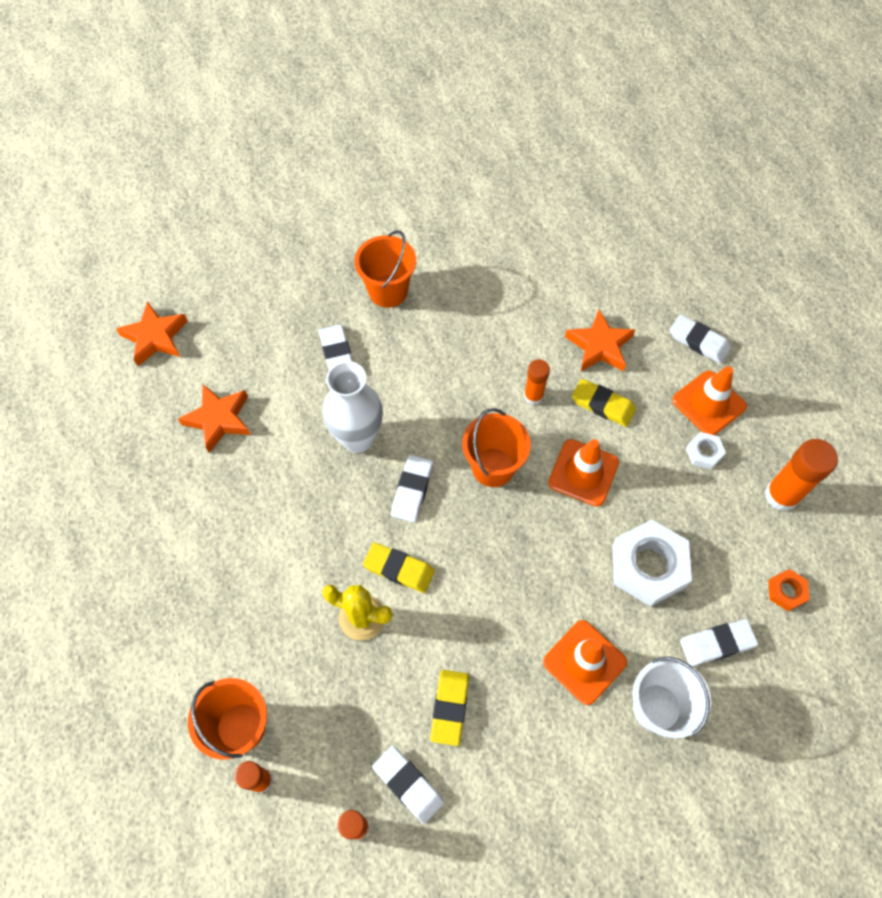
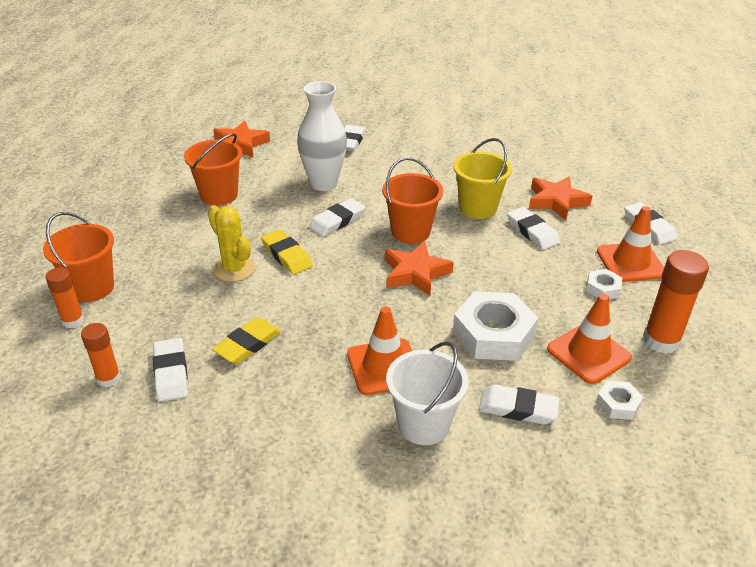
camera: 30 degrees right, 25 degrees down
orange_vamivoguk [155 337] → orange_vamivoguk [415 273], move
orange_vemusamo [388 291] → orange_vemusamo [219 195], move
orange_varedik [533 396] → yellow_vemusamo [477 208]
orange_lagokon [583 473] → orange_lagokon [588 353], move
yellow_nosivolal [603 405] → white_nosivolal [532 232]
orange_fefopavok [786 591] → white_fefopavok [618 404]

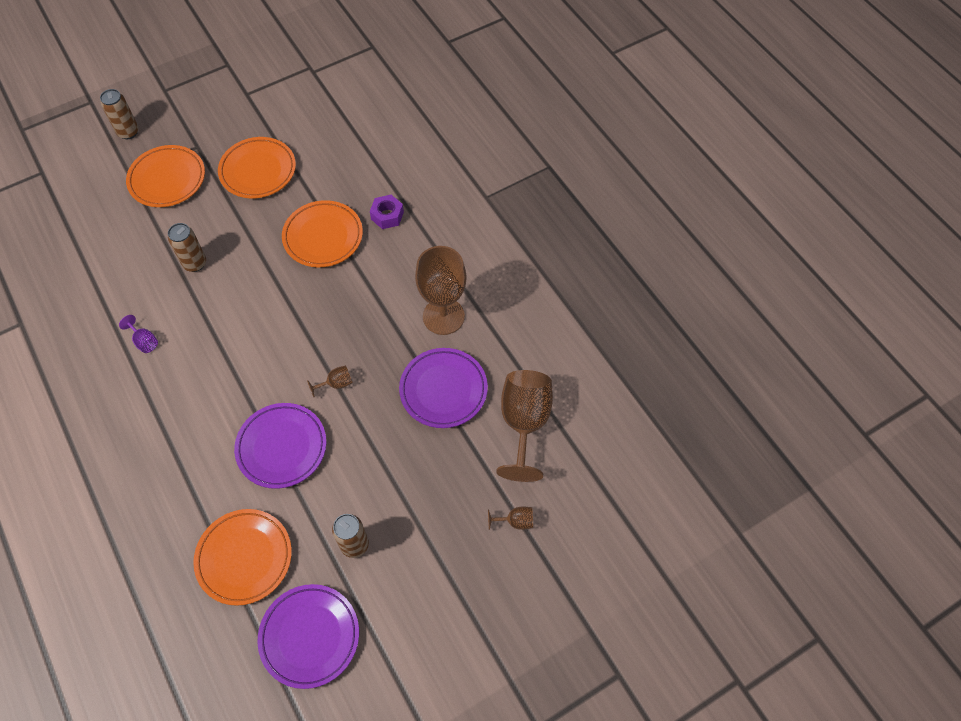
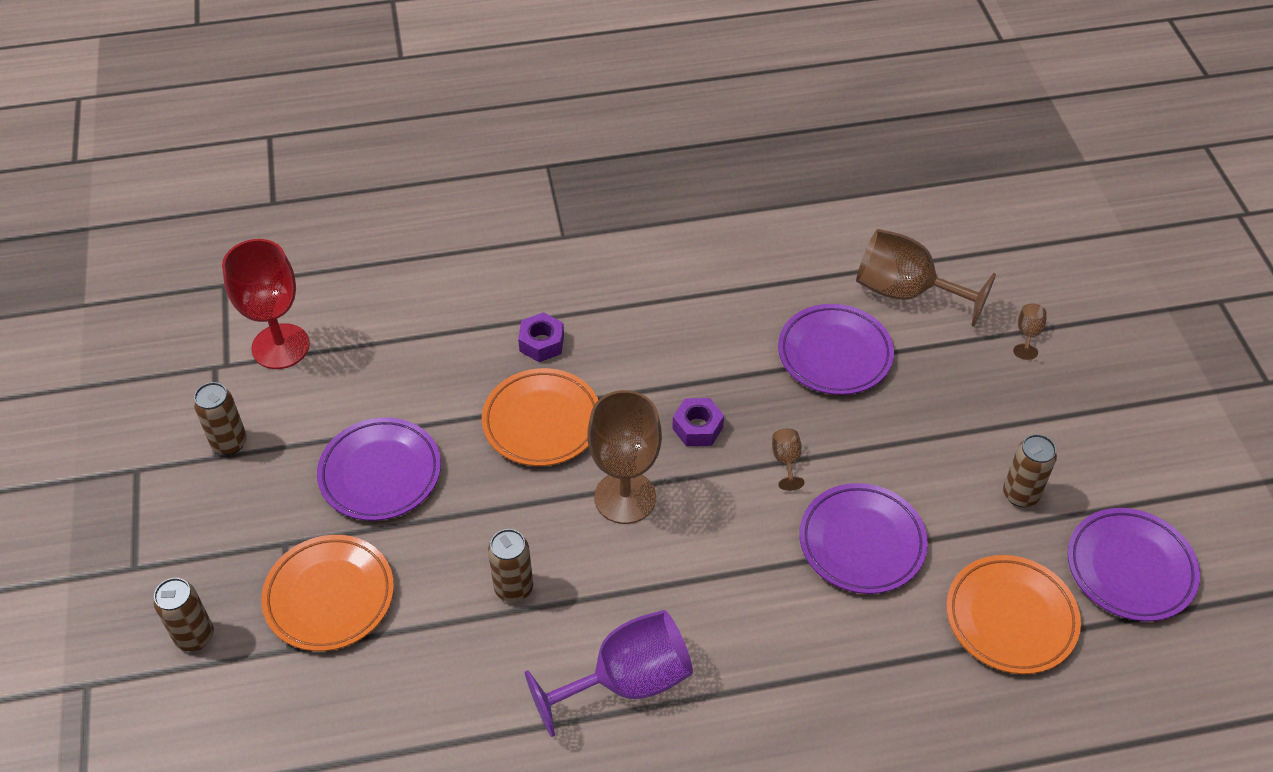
camera: 70 degrees left, 10 degrees down
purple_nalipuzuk [144 341] → purple_nalipuzuk [627 681], x2.37
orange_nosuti [258 171] → purple_nosuti [380 473]
brown_nalipuzuk [443 316] → brown_nalipuzuk [625 497], move
- → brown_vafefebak [229 443]
- → red_nalipuzuk [280 346]
- → purple_fefopavok [697 428]

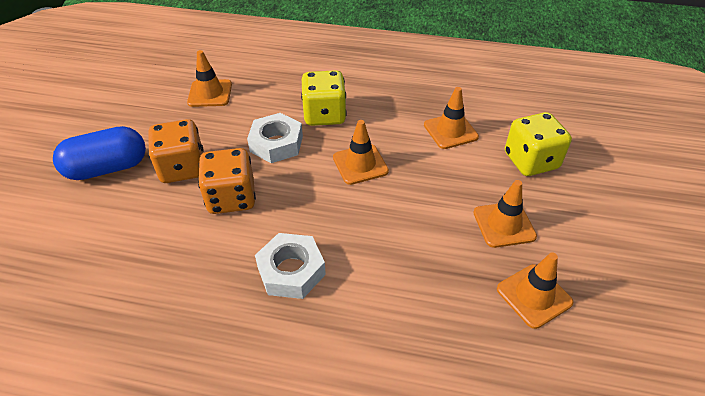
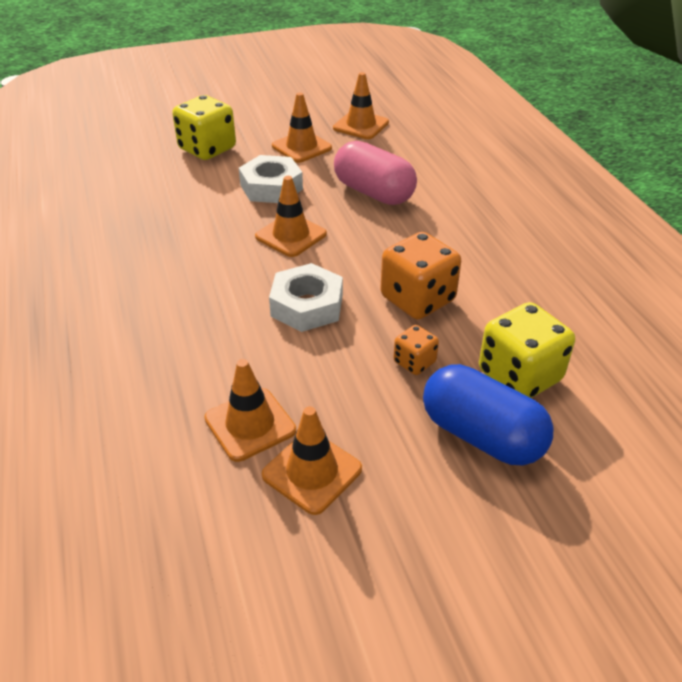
camera: 120 degrees left, 5 degrees down
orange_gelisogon [182 168] → orange_gelisogon [414 362], x0.52
white_fefopavok [291 271] → white_fefopavok [271 187], move
yellow_gelisogon [324 115] → yellow_gelisogon [519 376], move
orange_lagokon [450 131] → orange_lagokon [312 472], move
- → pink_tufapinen [373 193]

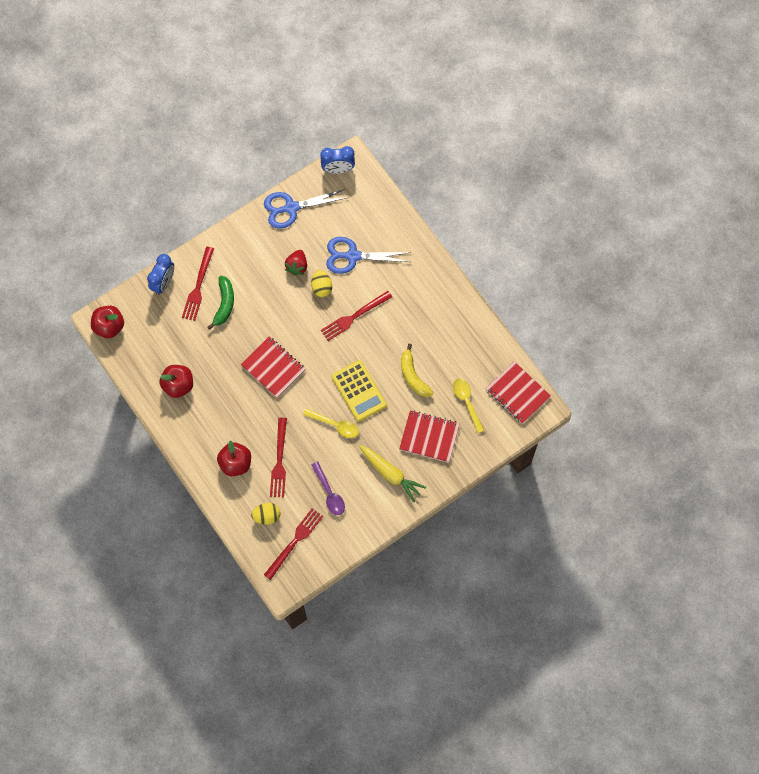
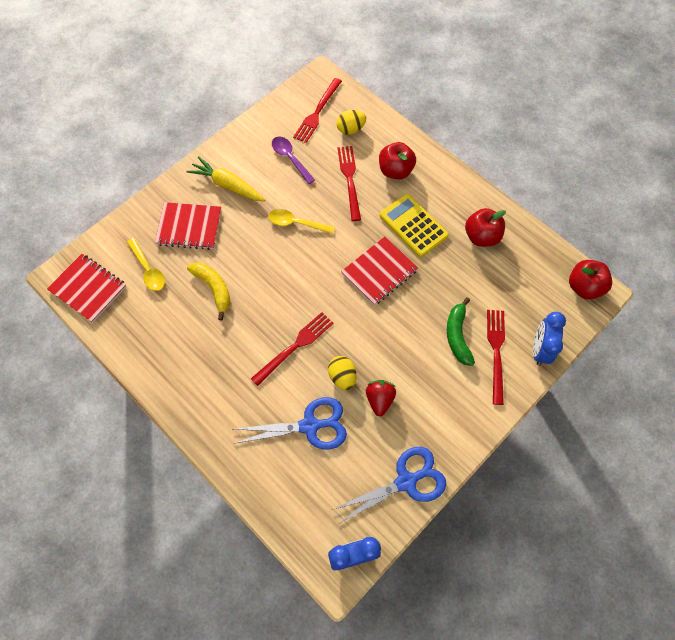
camera: 170 degrees right, 5 degrees down
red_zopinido [273 367] → red_zopinido [379 272], 75 degrees counterclockwise
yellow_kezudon [359 391] → yellow_kezudon [413 226], move

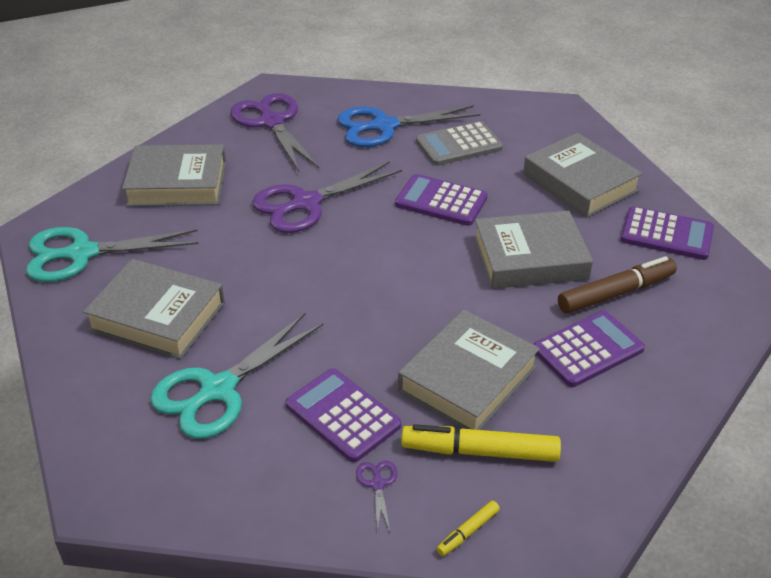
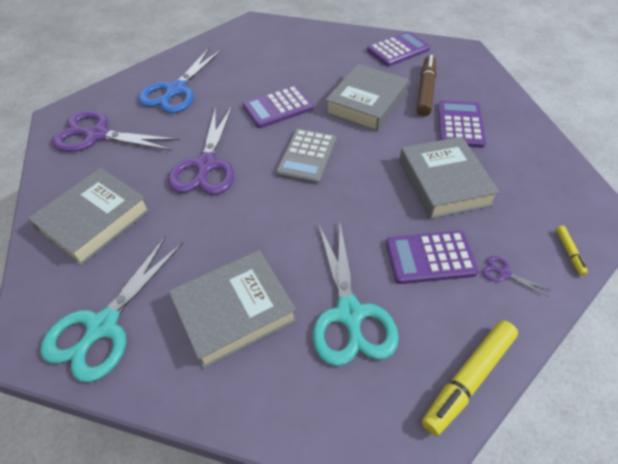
camera: 50 degrees left, 10 degrees up
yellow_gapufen [479 451] → yellow_gapufen [468 379], move
grey_kezudon [459 145] → grey_kezudon [307 157], move
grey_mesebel [580 182] → -

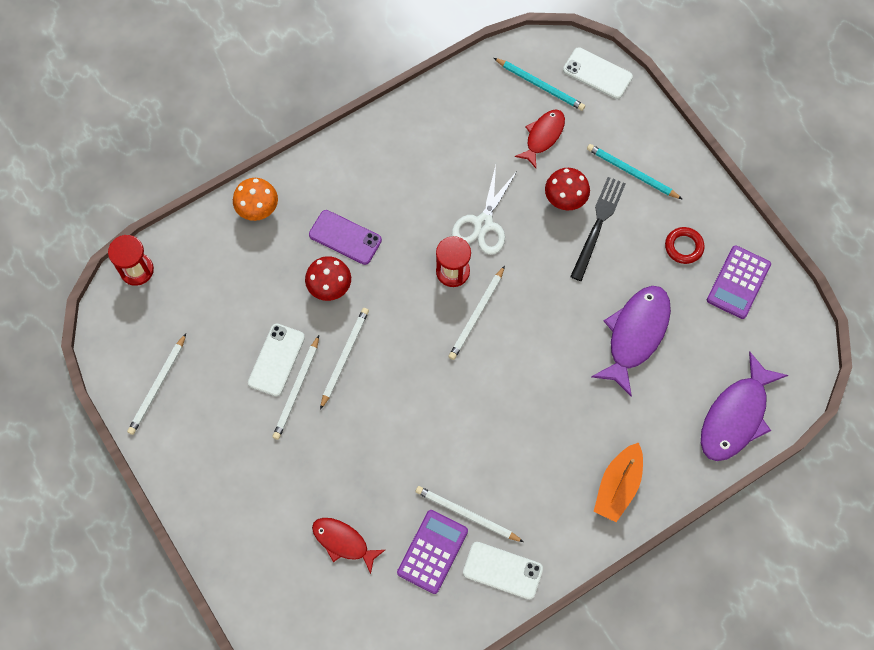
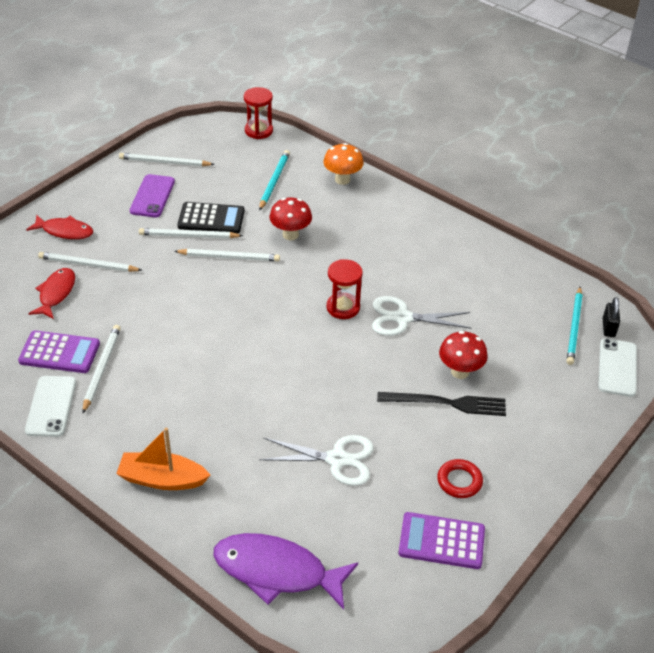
camera: 70 degrees right, 25 degrees down
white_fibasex [276 360] → black_kezudon [211 219]
purple_fibasex [345 237] → purple_fibasex [152 196], move
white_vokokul [477 314] → white_vokokul [88 265], move
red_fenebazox [543 136] → red_fenebazox [64 231], move
turquoise_vokokul [632 173] → turquoise_vokokul [274 181], move
purple_fenebazox [635 335] → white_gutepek [337 459]
- → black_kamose [608 328]

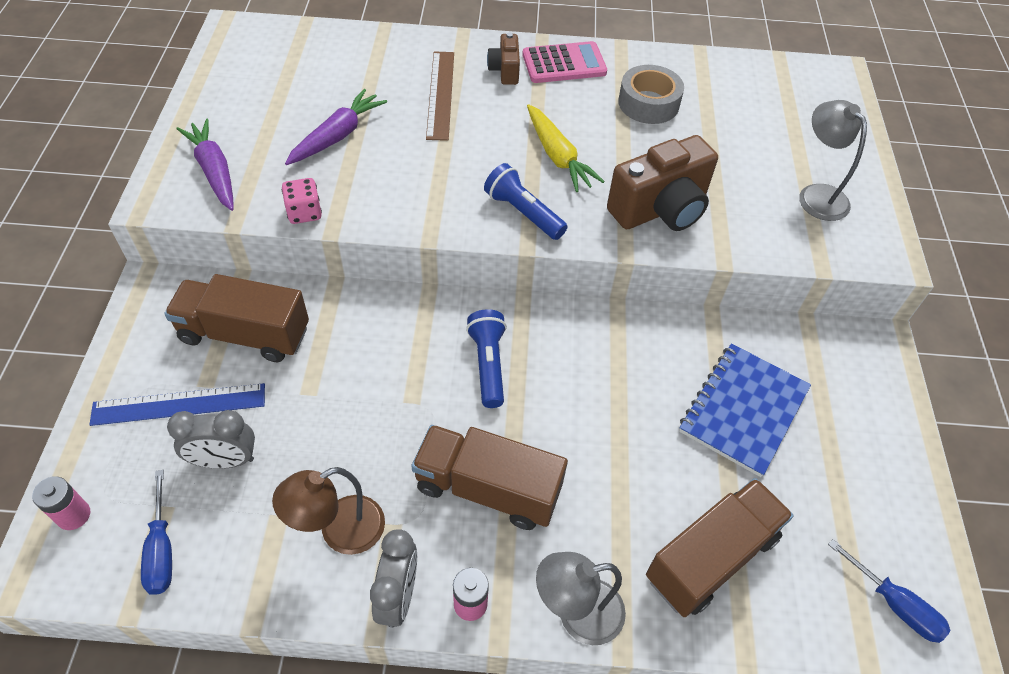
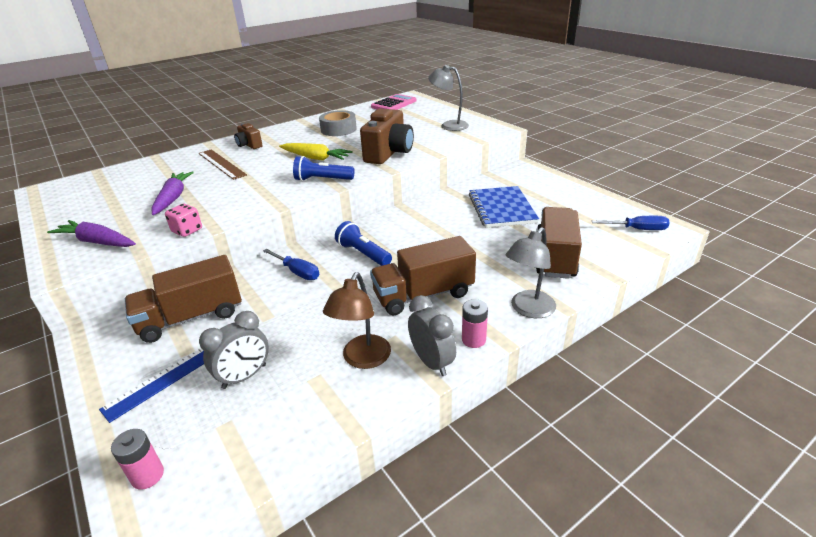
camera: 35 degrees left, 20 degrees down
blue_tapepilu [161 549] → blue_tapepilu [297 272], move
pink_kezudon [564 64] → pink_kezudon [394 104], move

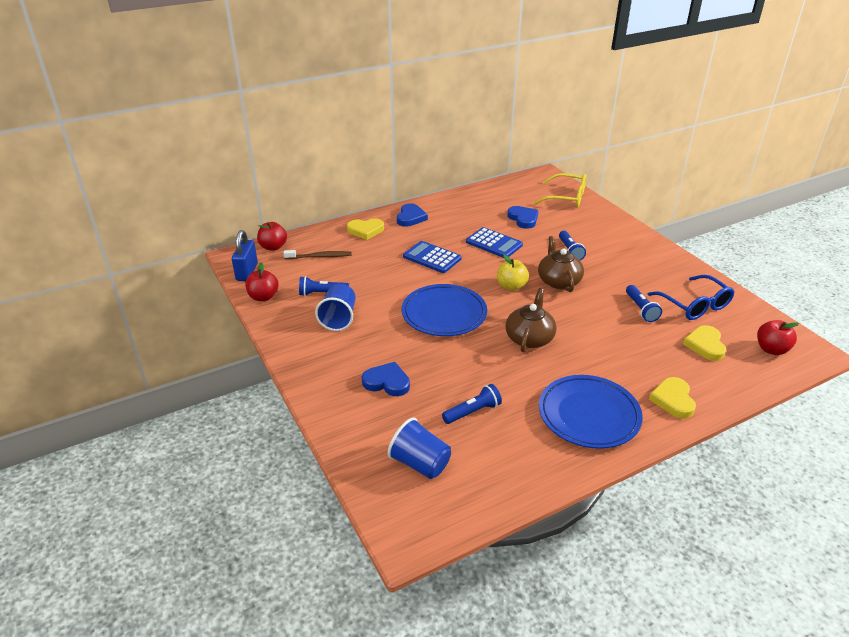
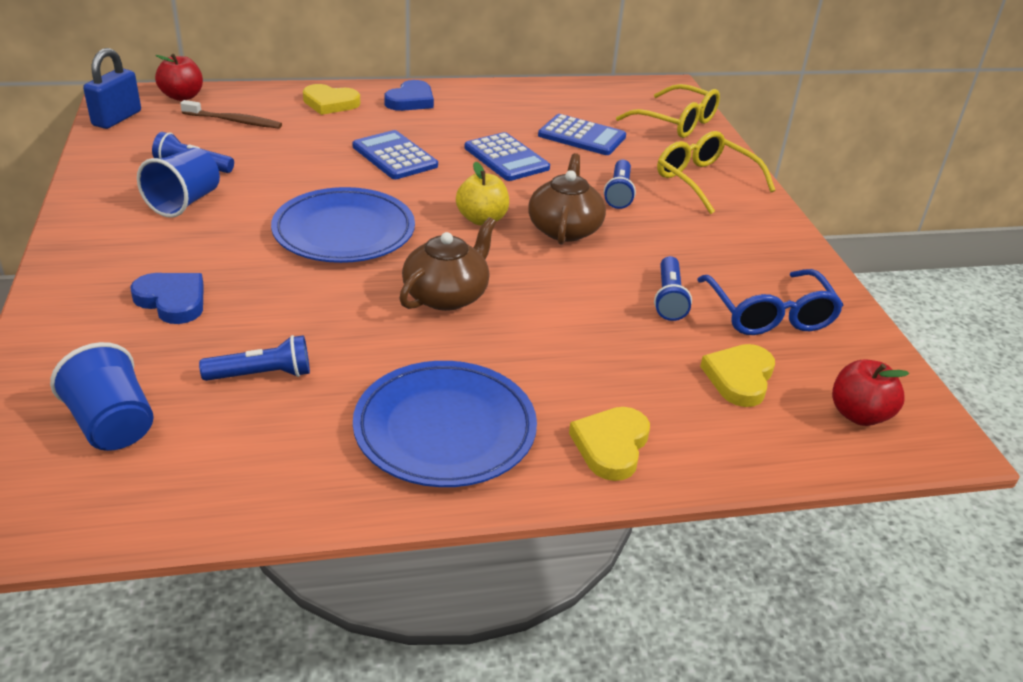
camera: 15 degrees right, 0 degrees up
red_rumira [263 297] → -
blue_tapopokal [523 219] → blue_kezudon [582 136]
- → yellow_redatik [704 181]

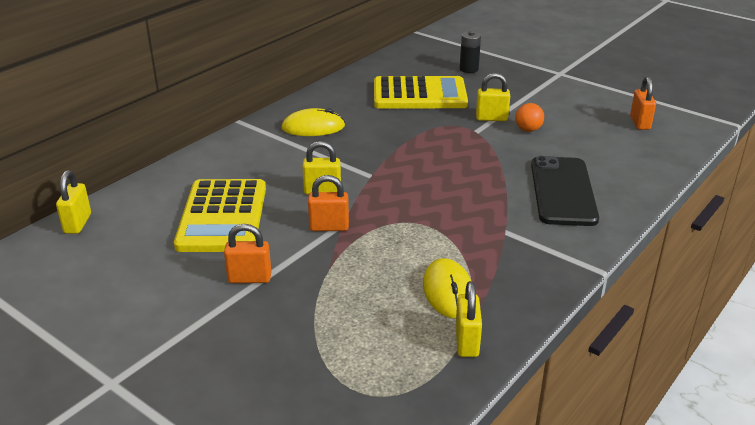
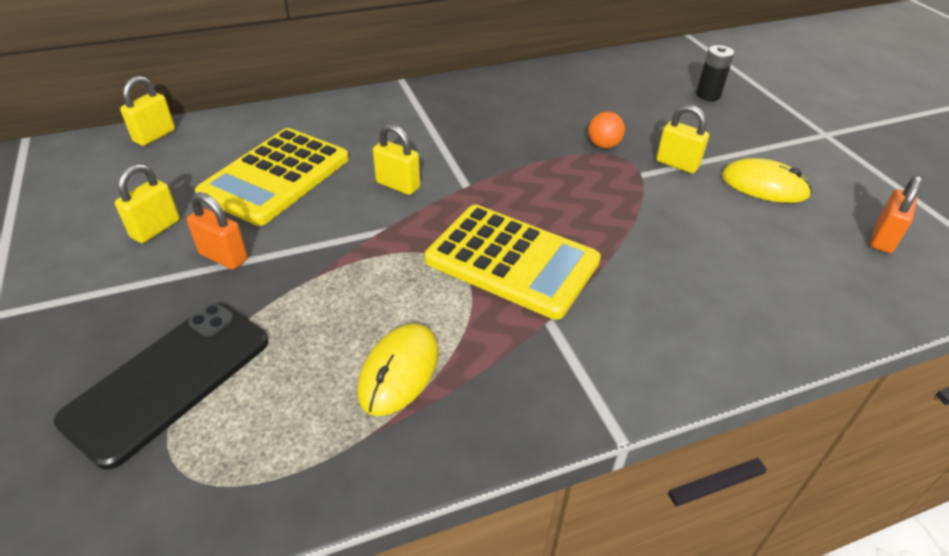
camera: 30 degrees right, 10 degrees up
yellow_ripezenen [313 127] → yellow_ripezenen [764 185], move
orange_kamose [329 227] → -
yellow_kezudon [419 94] → yellow_kezudon [512 261], move
yellow_kamose [467 342] → yellow_kamose [156 229], move
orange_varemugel [528 130] → orange_varemugel [603 145], move
black_fibasex [563 191] → black_fibasex [169 380], move

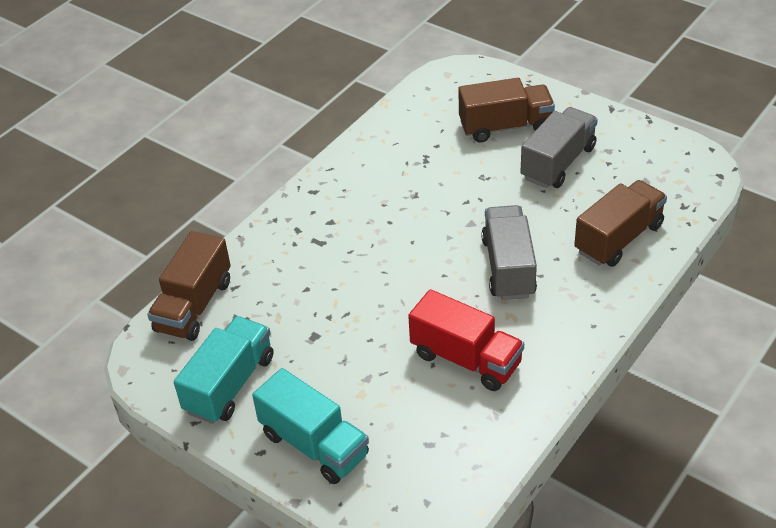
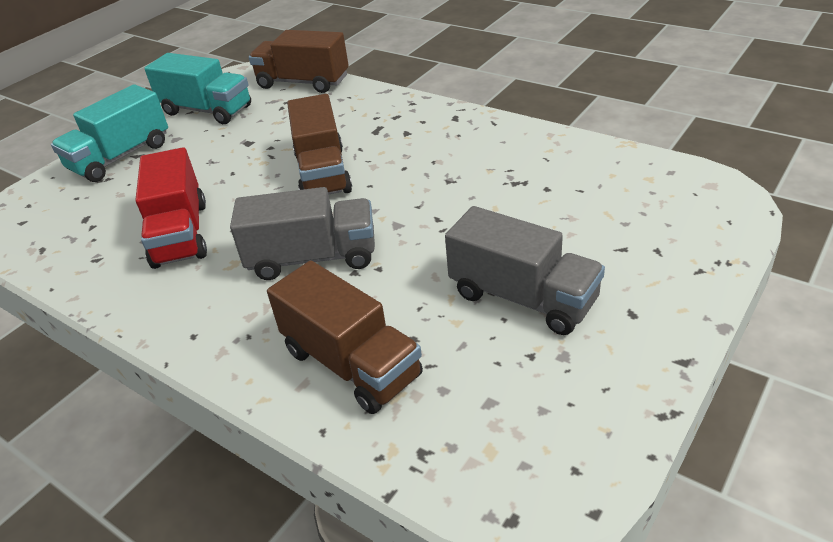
camera: 90 degrees right, 5 degrees down
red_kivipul [466 359] → red_kivipul [181 234], 45 degrees counterclockwise
brown_kivipul [505 126] → brown_kivipul [323 173], move

